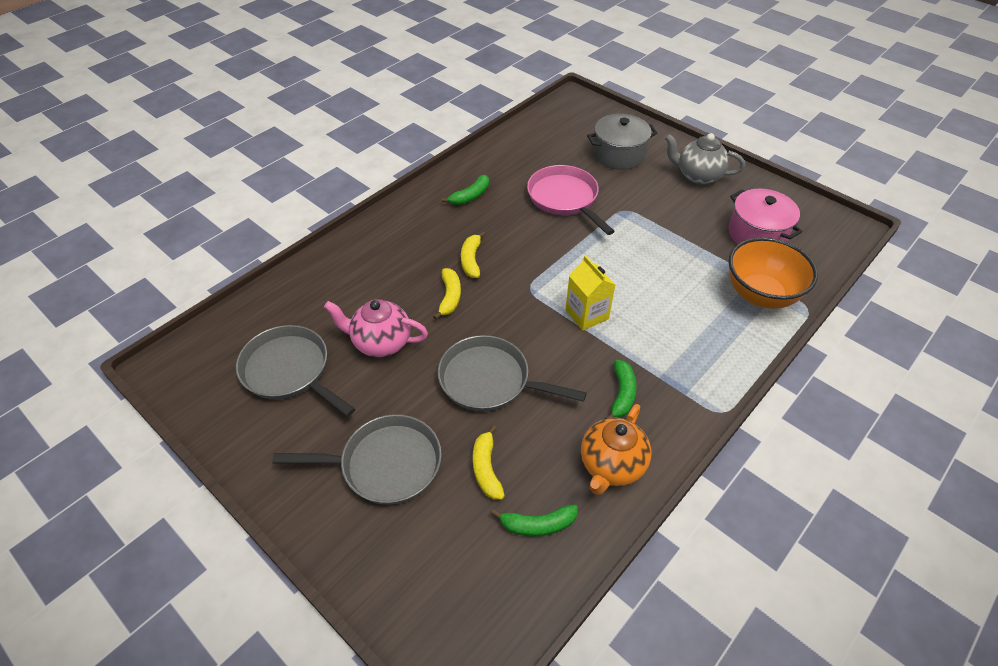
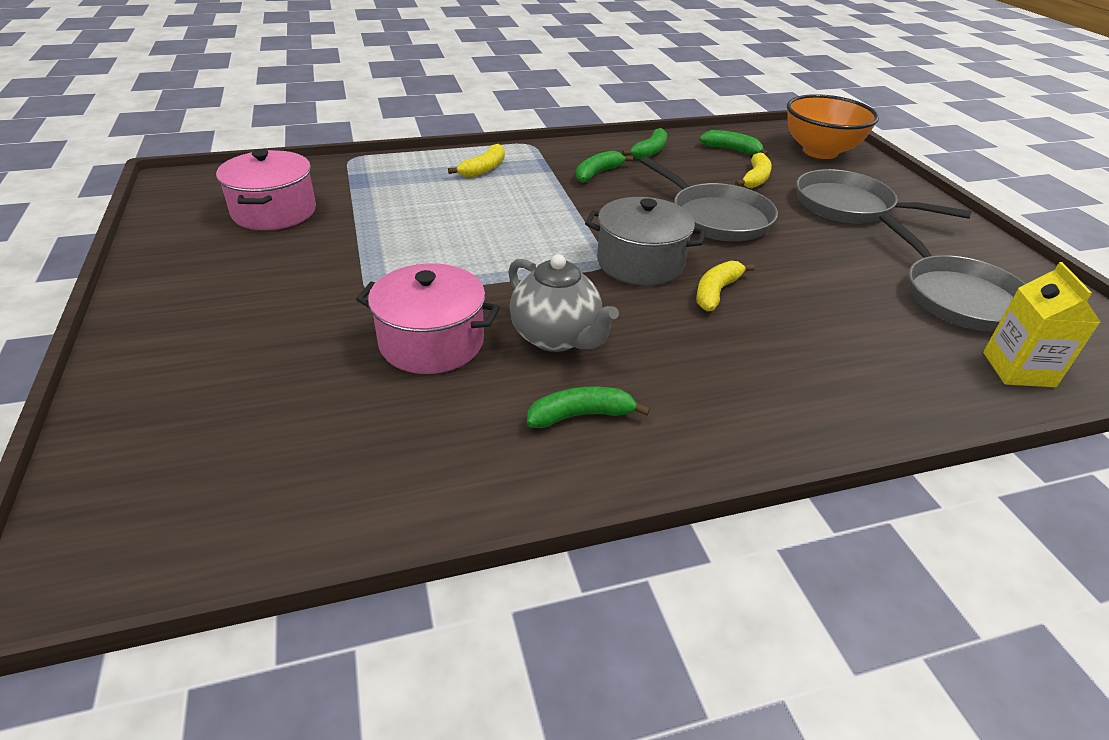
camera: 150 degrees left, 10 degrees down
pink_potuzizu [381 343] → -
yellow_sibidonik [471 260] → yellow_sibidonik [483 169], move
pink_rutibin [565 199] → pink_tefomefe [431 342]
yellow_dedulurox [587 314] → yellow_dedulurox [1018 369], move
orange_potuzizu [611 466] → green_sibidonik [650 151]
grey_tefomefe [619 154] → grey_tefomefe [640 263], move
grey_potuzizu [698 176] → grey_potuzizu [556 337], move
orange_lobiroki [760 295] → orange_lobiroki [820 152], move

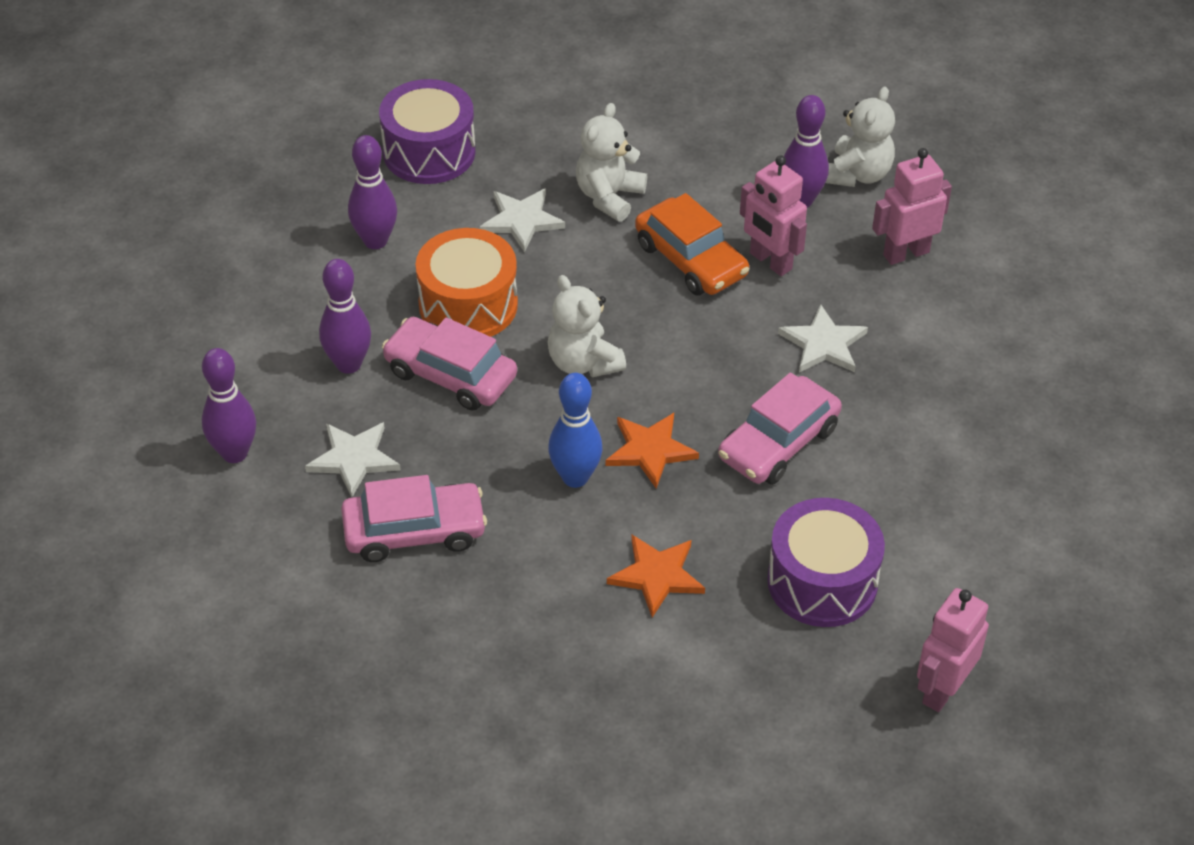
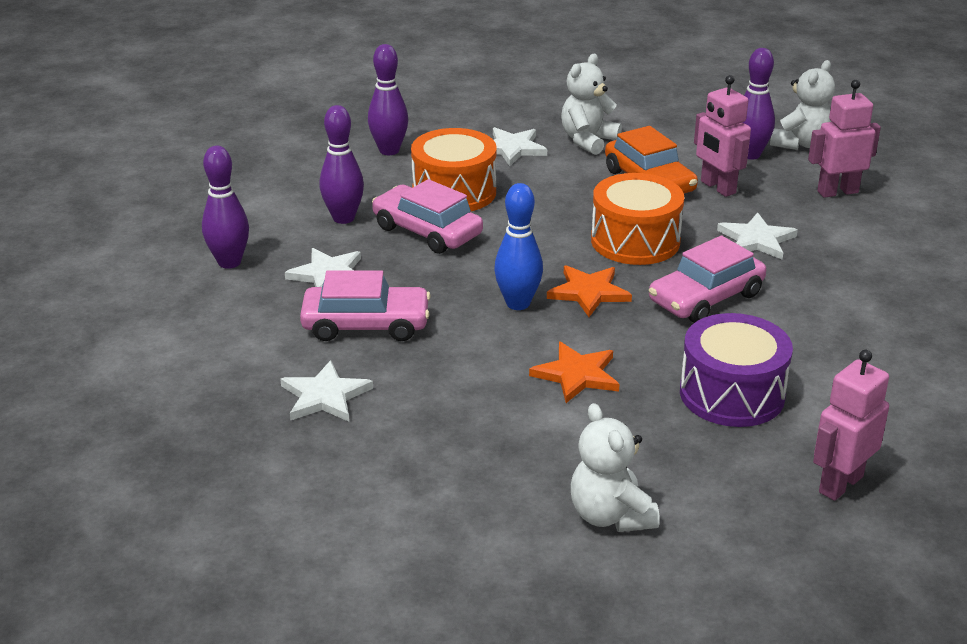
camera: 10 degrees right, 15 degrees down
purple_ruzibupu [429 152] → -
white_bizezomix [583 362] → white_bizezomix [610 516], move
- → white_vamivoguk [325 396]
- → orange_ruzibupu [635 241]

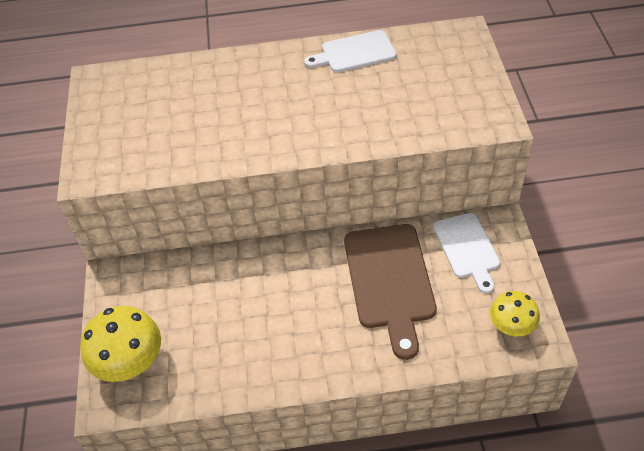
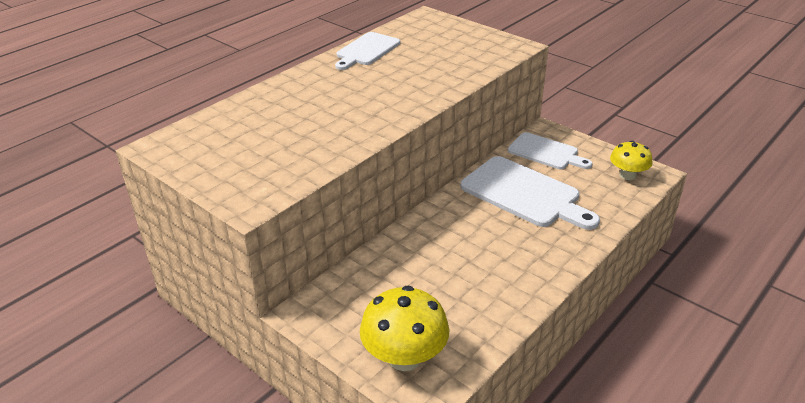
camera: 45 degrees left, 15 degrees down
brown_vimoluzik [389 281] → white_vimoluzik [524 194]

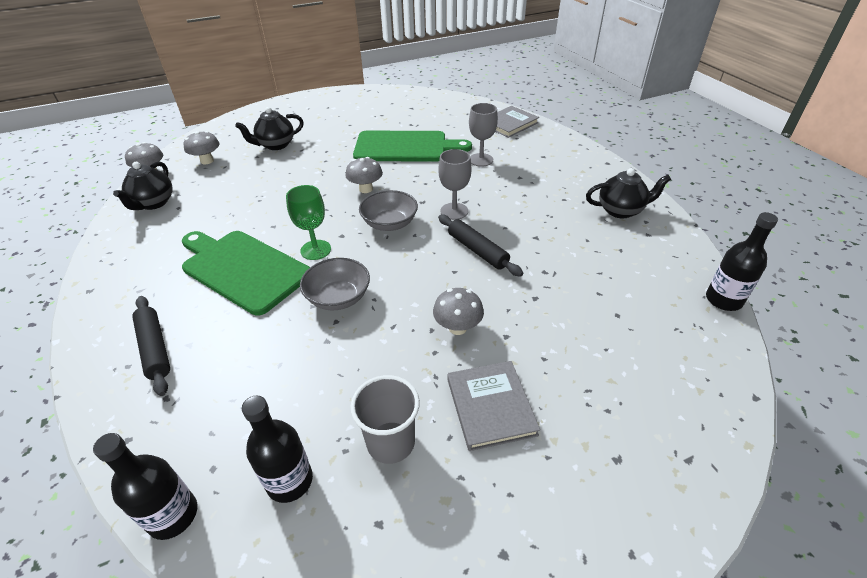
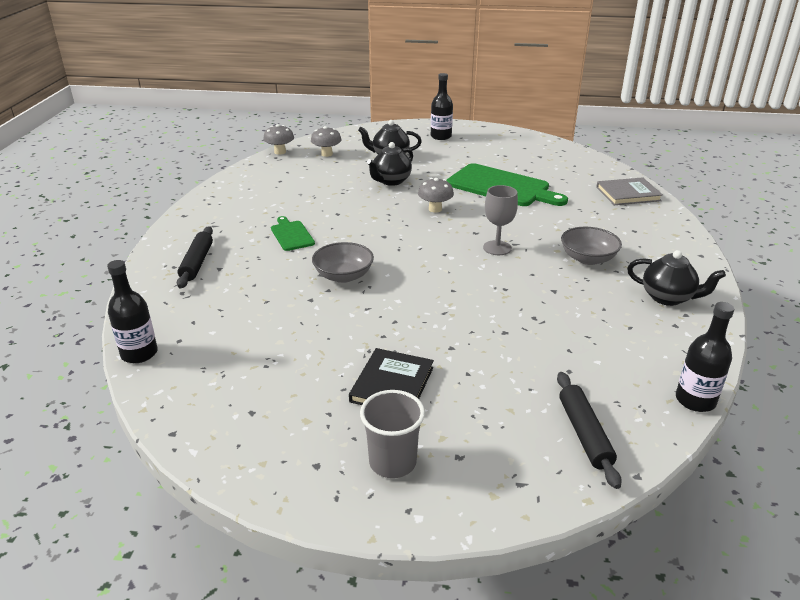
camera: 30 degrees right, 10 degrees down
black_potuzizu [153 203] → black_potuzizu [391 181], move
green_vimoluzik [242 269] → green_vimoluzik [291 235], x0.50
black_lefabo [289 481] → black_lefabo [441 136], move
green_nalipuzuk [315 250] → -
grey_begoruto [391 442] → grey_begoruto [392 462], move
grey_lobiroki [389 223] → grey_lobiroki [588 259], move
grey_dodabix [457 327] → -
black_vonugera [477 250] → black_vonugera [584 434], move
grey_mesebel [490 406] → black_mesebel [392 384]
grey_nalipuzuk [481 160] → -

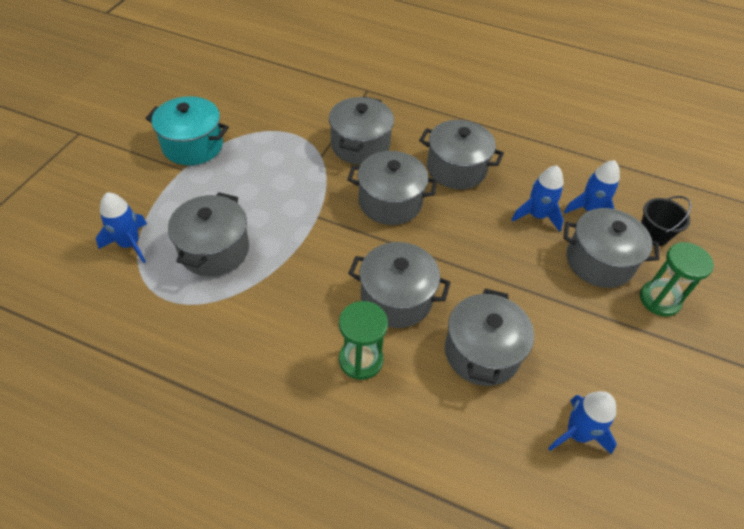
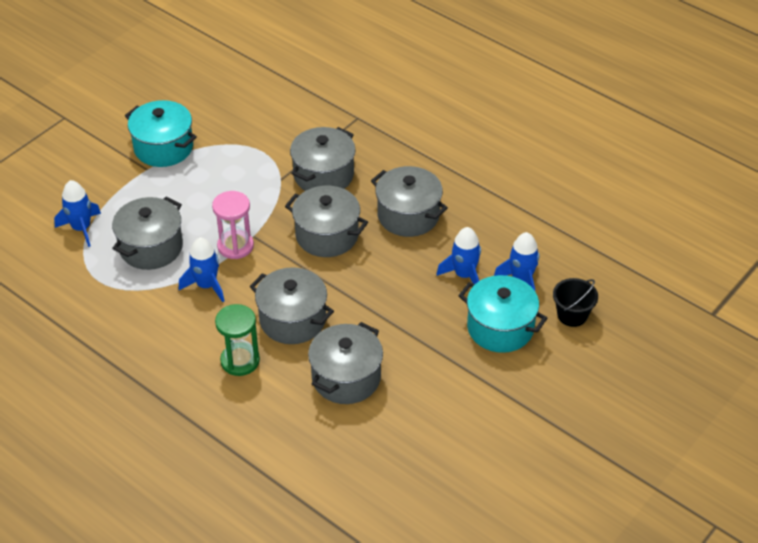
camera: 20 degrees right, 5 degrees down
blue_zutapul [577 433] → blue_zutapul [206 285], move
grey_tefomefe [599 261] → turquoise_tefomefe [500 328]
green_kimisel [659 300] → -
- → pink_kimisel [235 246]

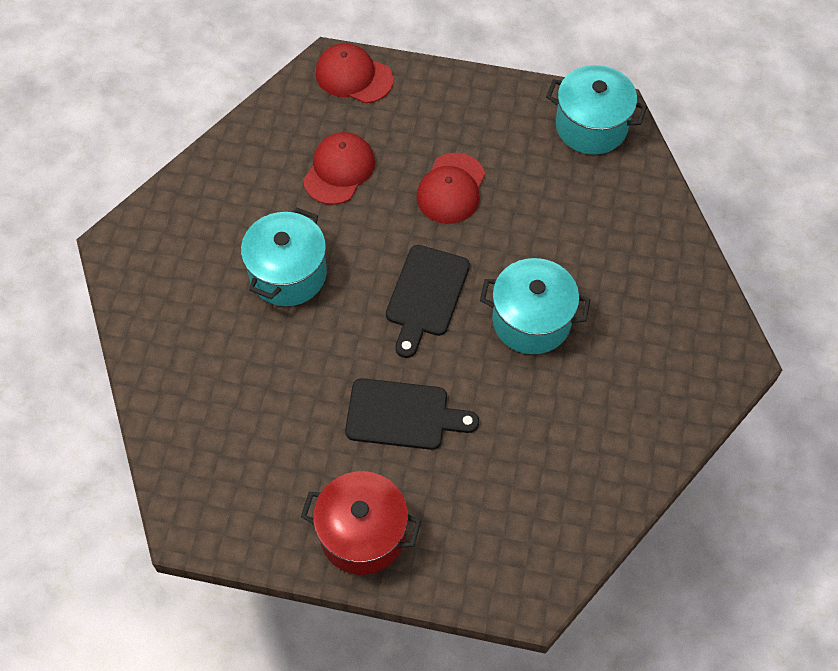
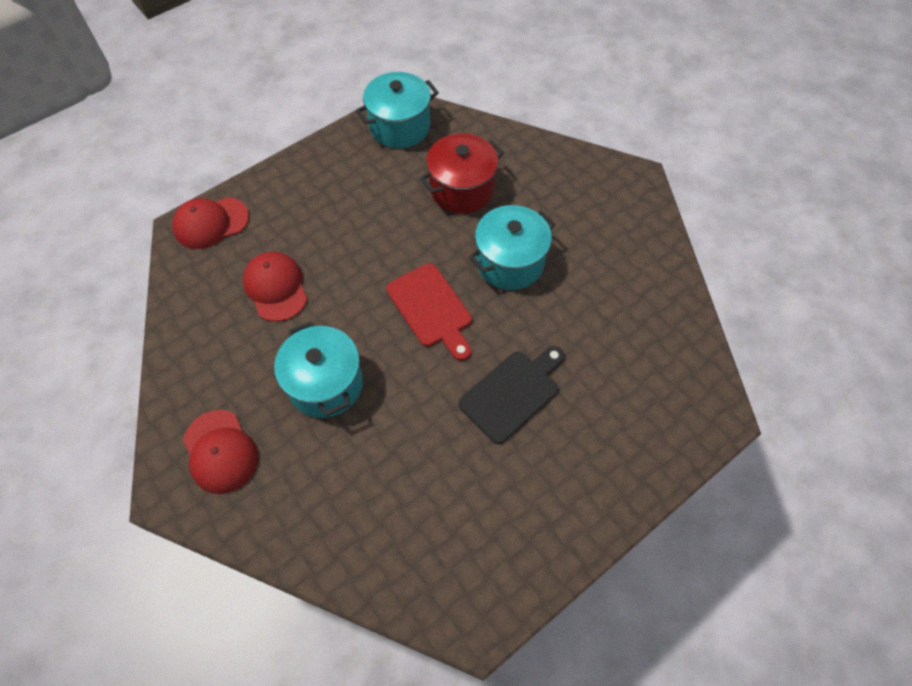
camera: 50 degrees left, 0 degrees up
red_tefomefe [362 534] → red_tefomefe [461 189], move
black_vimoluzik [425 296] → red_vimoluzik [431 309]
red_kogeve [451 189] → red_kogeve [220 451], move

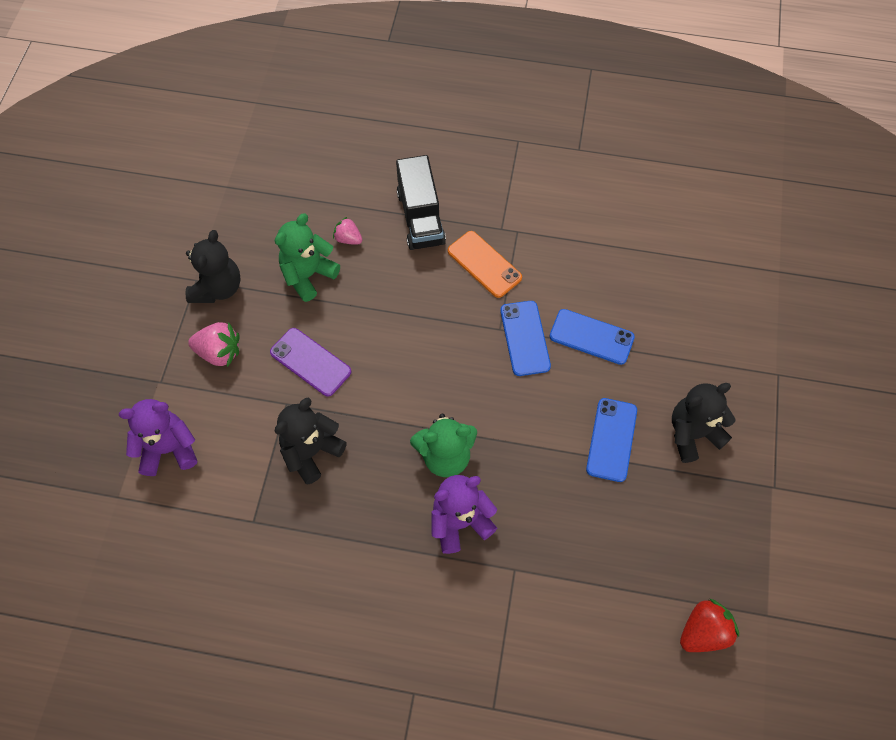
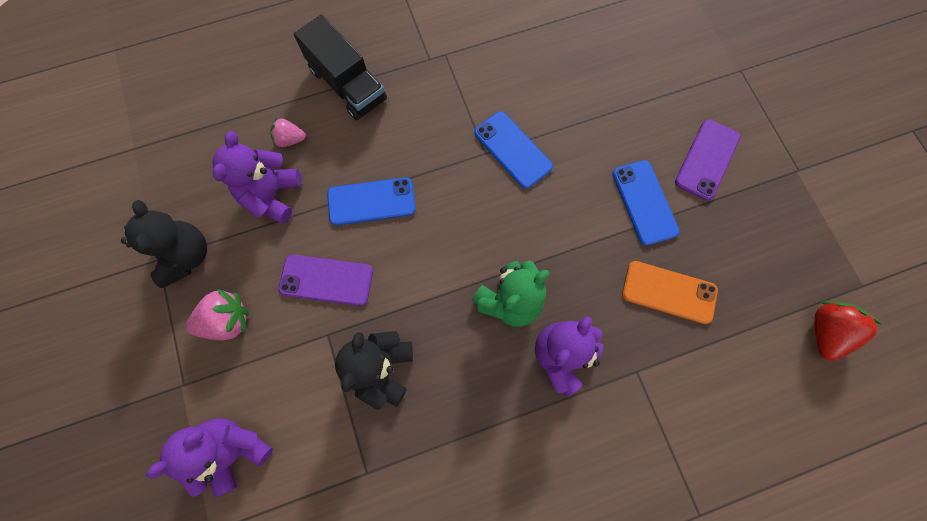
camera: 30 degrees left, 10 degrees up
green_bizezomix [308 275] → purple_bizezomix [272 195]
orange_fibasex [484 264] → orange_fibasex [668 292], move
blue_fibasex [591 337] → blue_fibasex [371 201], move
black_bizezomix [693 434] → purple_fibasex [707 159]

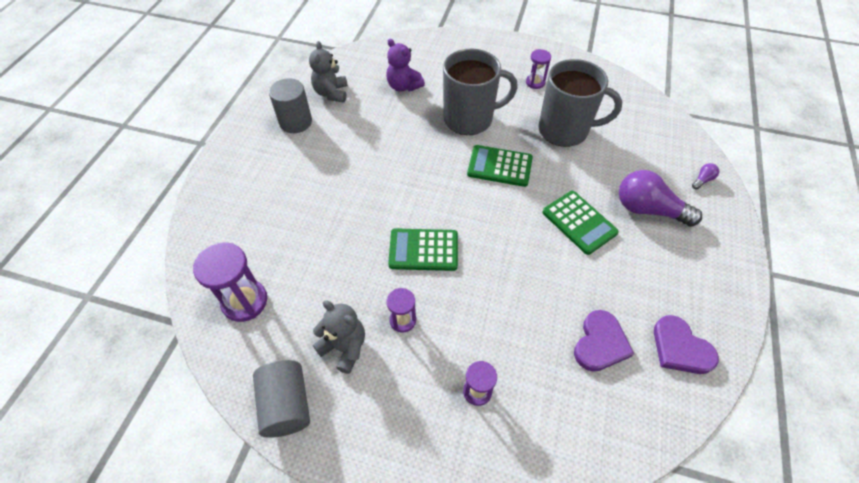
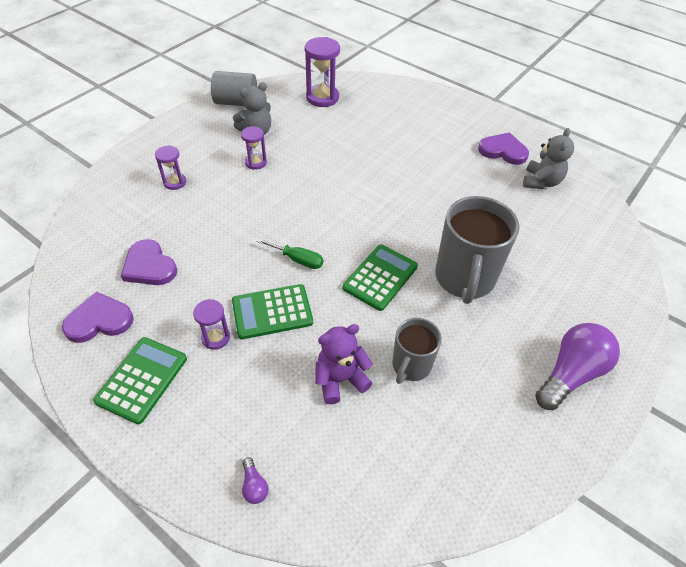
camera: 110 degrees right, 5 degrees down
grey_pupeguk [295 122] → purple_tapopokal [503 151]
grey_bizezomix [331 93] → grey_bizezomix [541 182], 90 degrees clockwise
purple_bizezomix [403 86] → purple_bizezomix [340 379], move
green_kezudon [423 250] → green_kezudon [142 379], move
purple_kimisel [535 82] → purple_kimisel [216 338], move
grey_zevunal [564 130] → grey_zevunal [411 366], x0.58
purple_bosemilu [648 209] → purple_bosemilu [570 373], move
- → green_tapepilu [298 260]

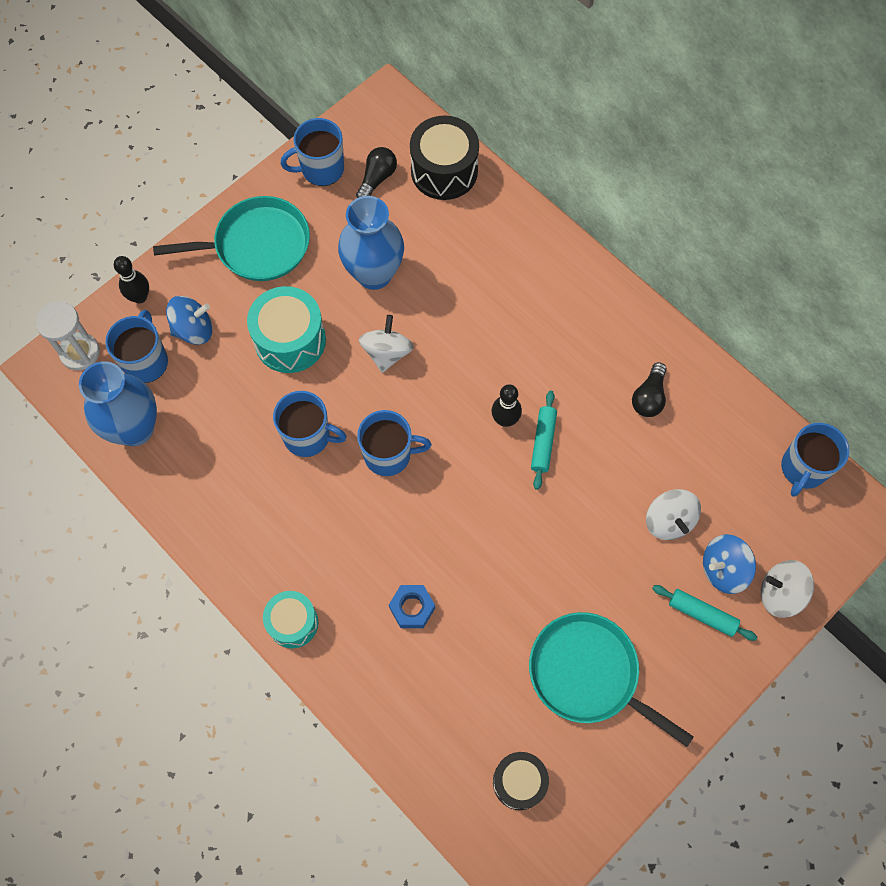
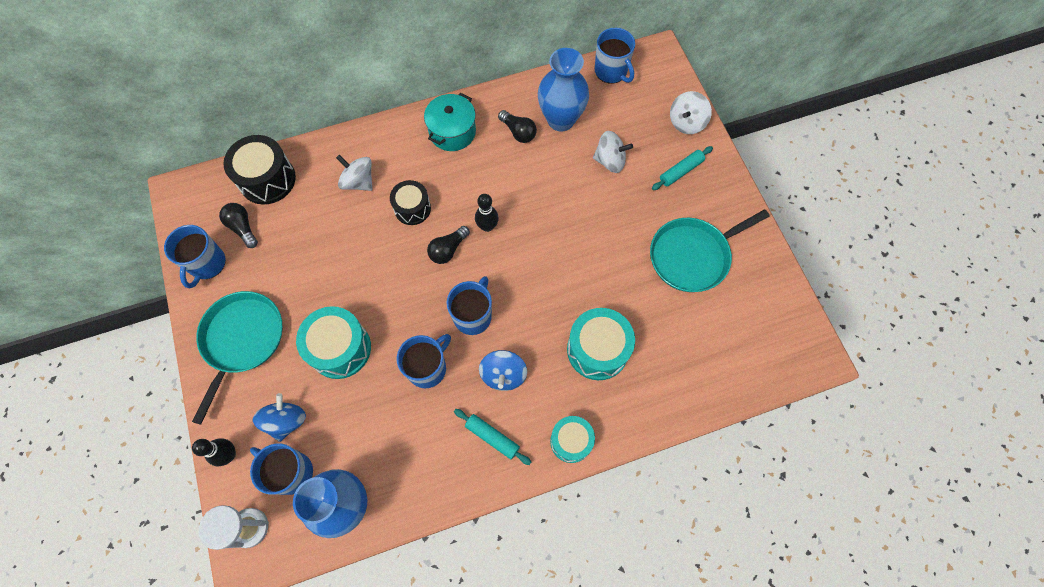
camera: 65 degrees left, 0 degrees up
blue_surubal [374 274] → blue_surubal [560 120], move
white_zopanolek [387 353] → white_zopanolek [358 182], move
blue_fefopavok [412 608] → turquoise_ruzibupu [597 350]
black_ruzibupu [519 782] → black_ruzibupu [412 208], move
turquoise_vonugera [543 442] → turquoise_vonugera [492 437], move
blue_zopanolek [723 569] → blue_zopanolek [503 375], move
- → turquoise_tefomefe [452 132]
- → black_bosemilu [448 250]

